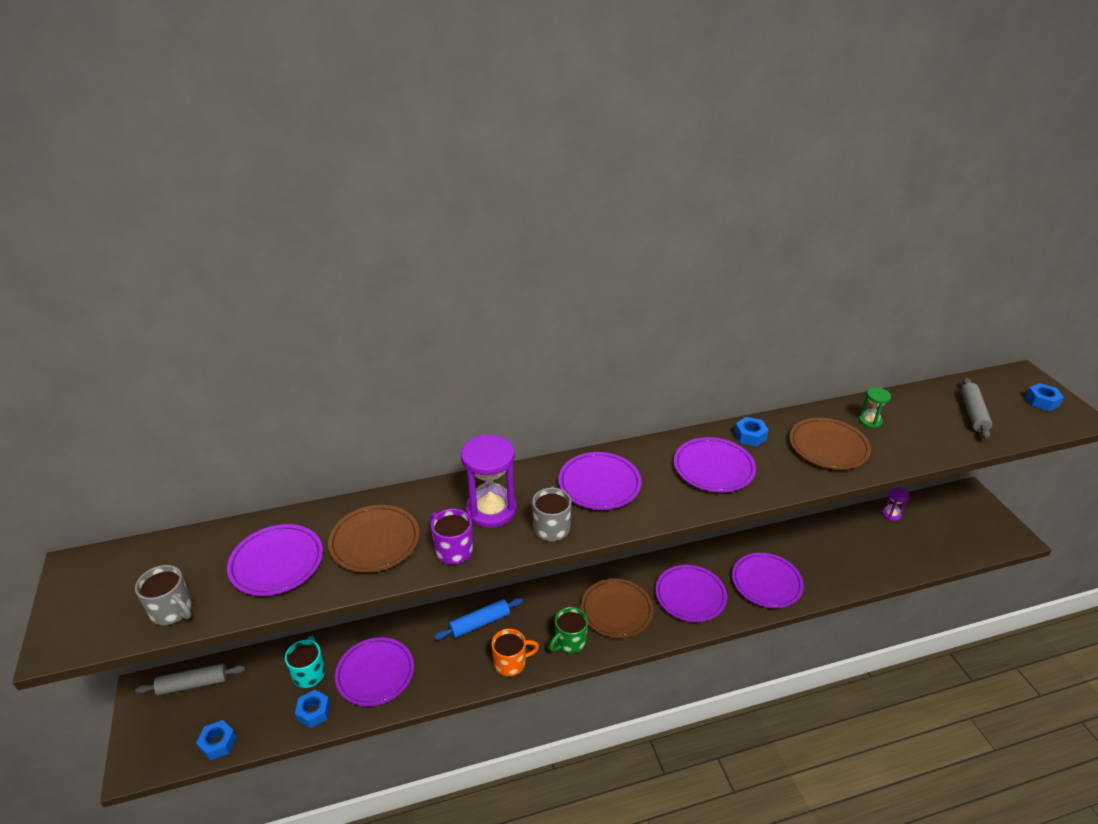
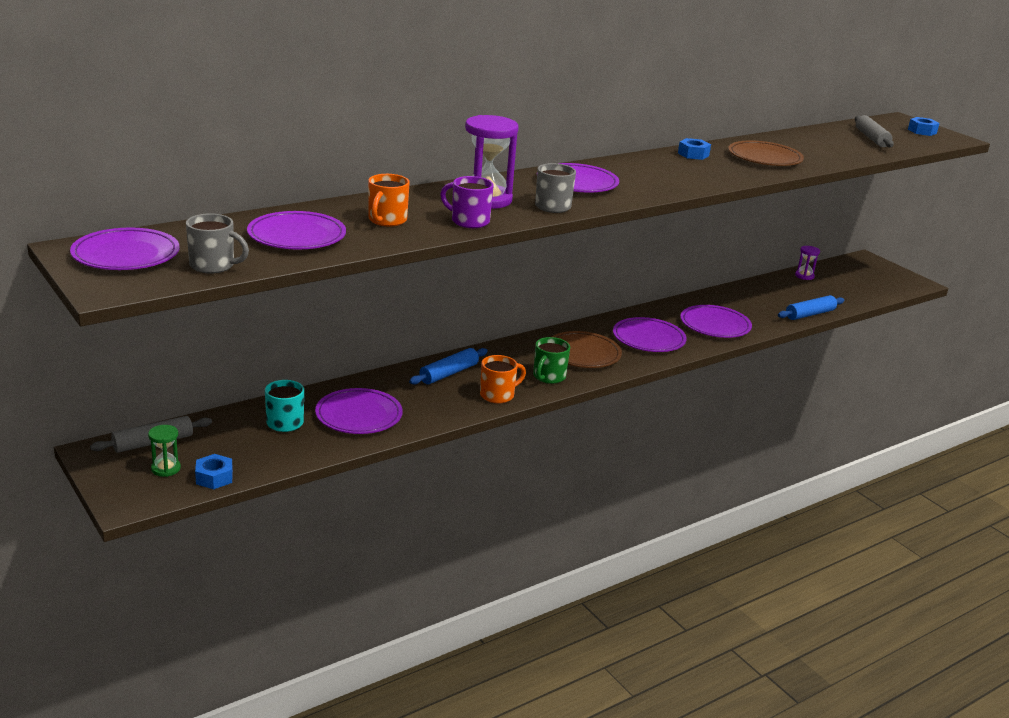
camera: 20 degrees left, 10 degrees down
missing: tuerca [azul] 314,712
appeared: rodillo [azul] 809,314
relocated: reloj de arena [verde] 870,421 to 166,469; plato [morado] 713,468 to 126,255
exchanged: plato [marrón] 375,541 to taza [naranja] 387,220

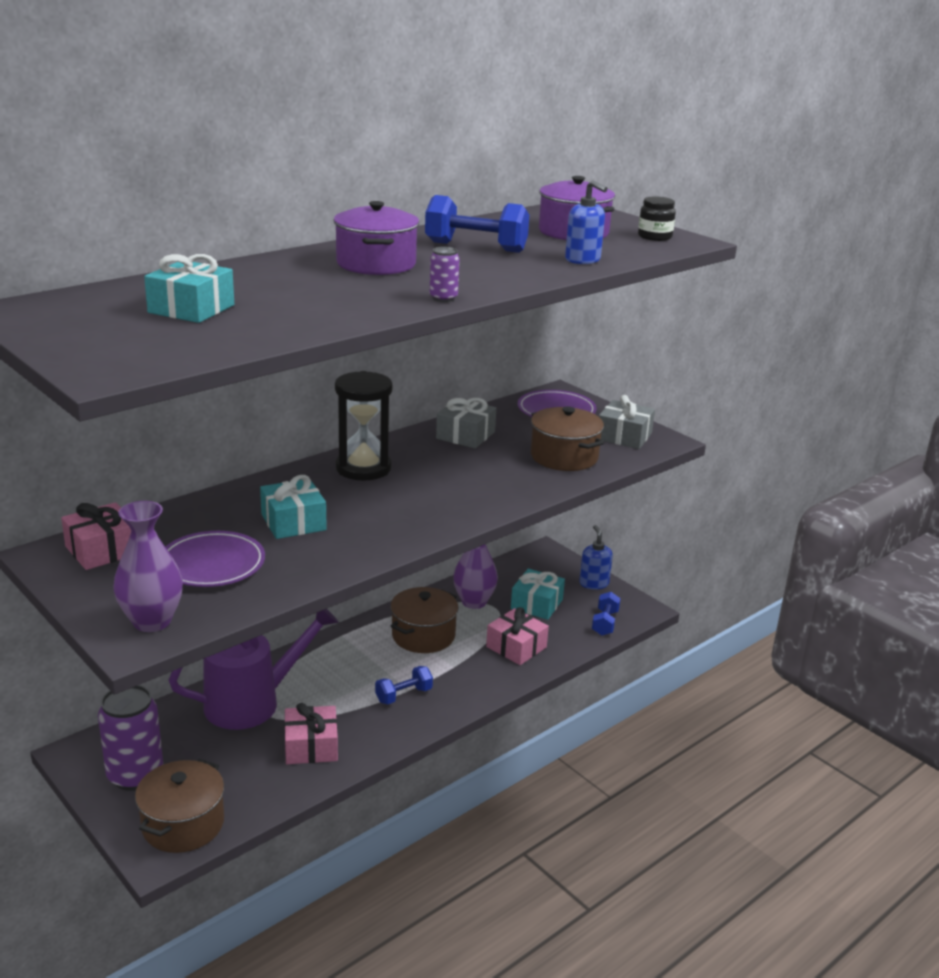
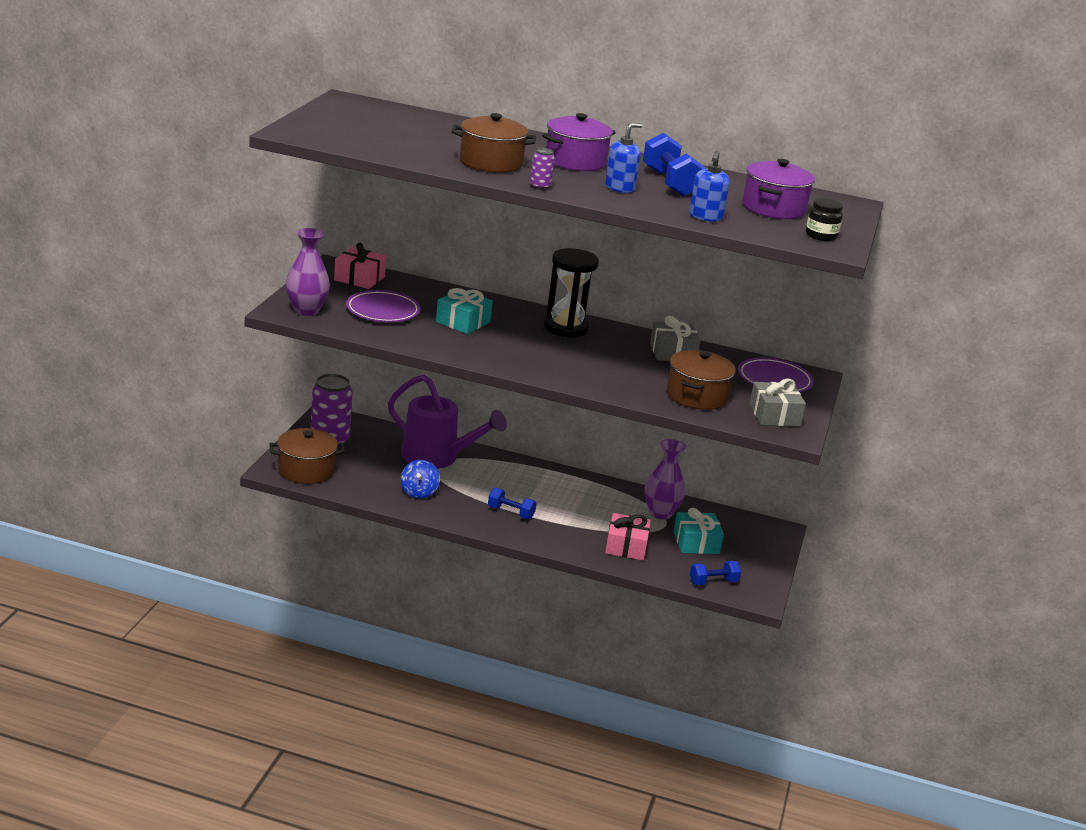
camera: 55 degrees right, 0 degrees up
missing: regalo [turquesa] 191,309
relocated: dispensador de jabón [azul] 594,583 to 620,188; olla [marrón] 423,635 to 491,162
exchanged: regalo [rosa] 311,746 to peonza [azul] 419,492

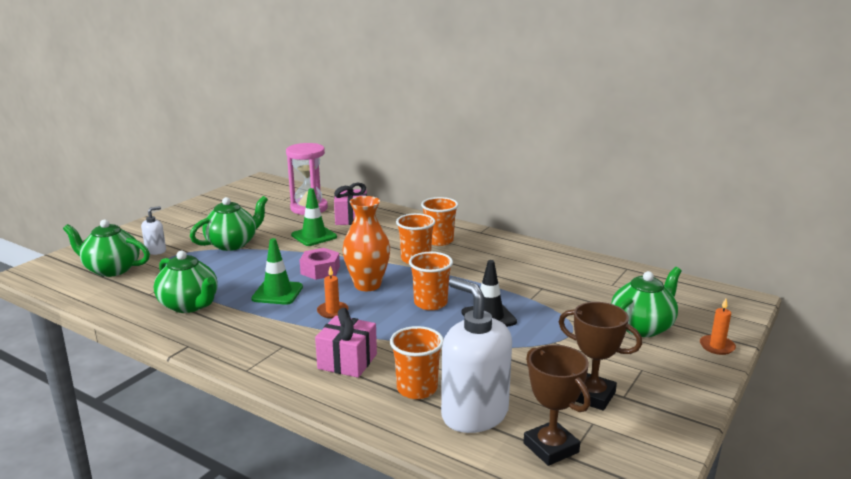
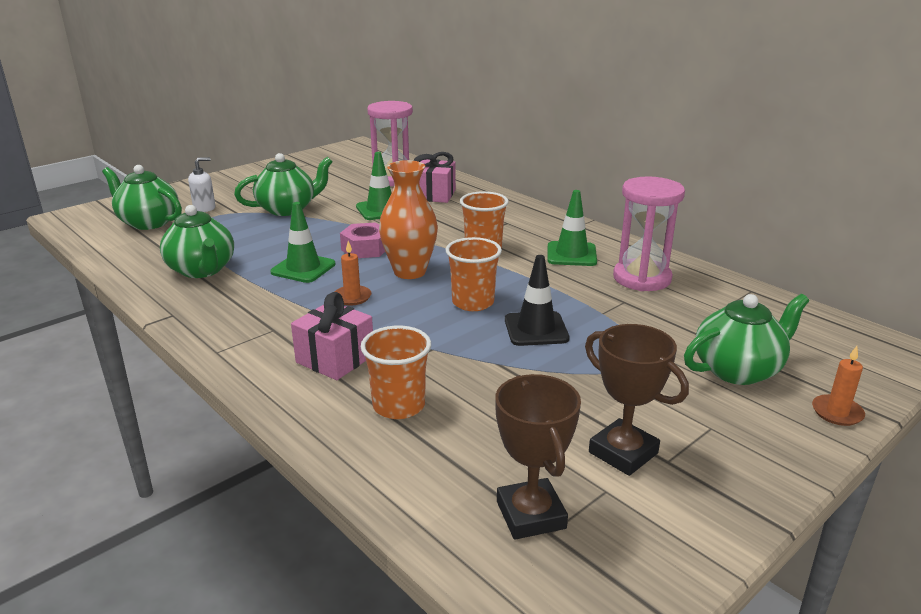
camera: 15 degrees right, 5 degrees up
missing: vaso [naranja] 439,240; dispensador de jabón [blanco] 474,414
appeared: reloj de arena [rosa] 642,278; cono de tráfico [verde] 571,254

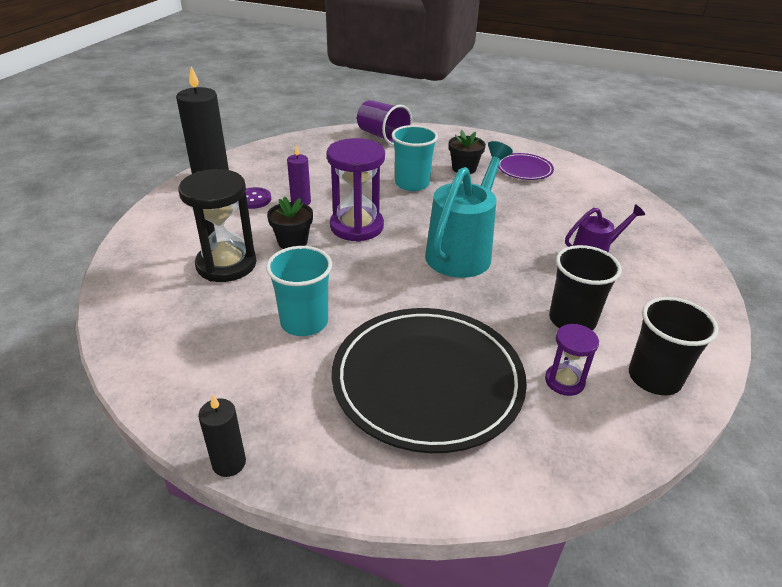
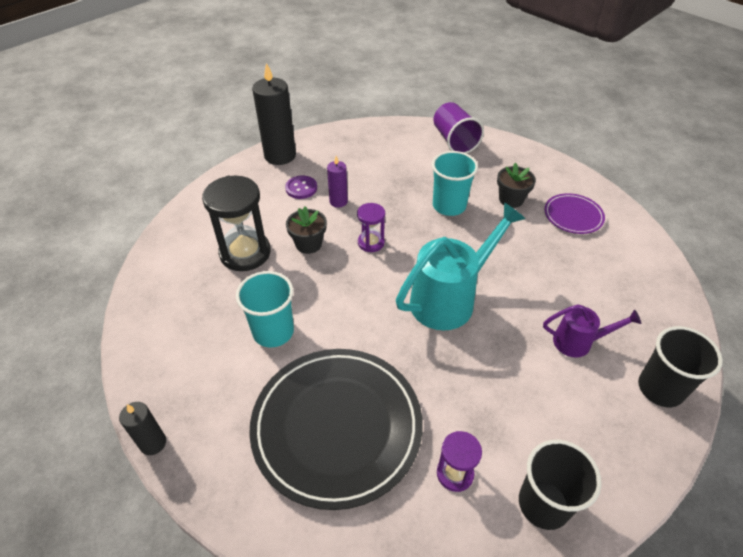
camera: 25 degrees right, 10 degrees up
relocated: vaso [negro] 572,320 to 660,388
size: reloj de arena [morado] 357,226 = 371,242 x0.54

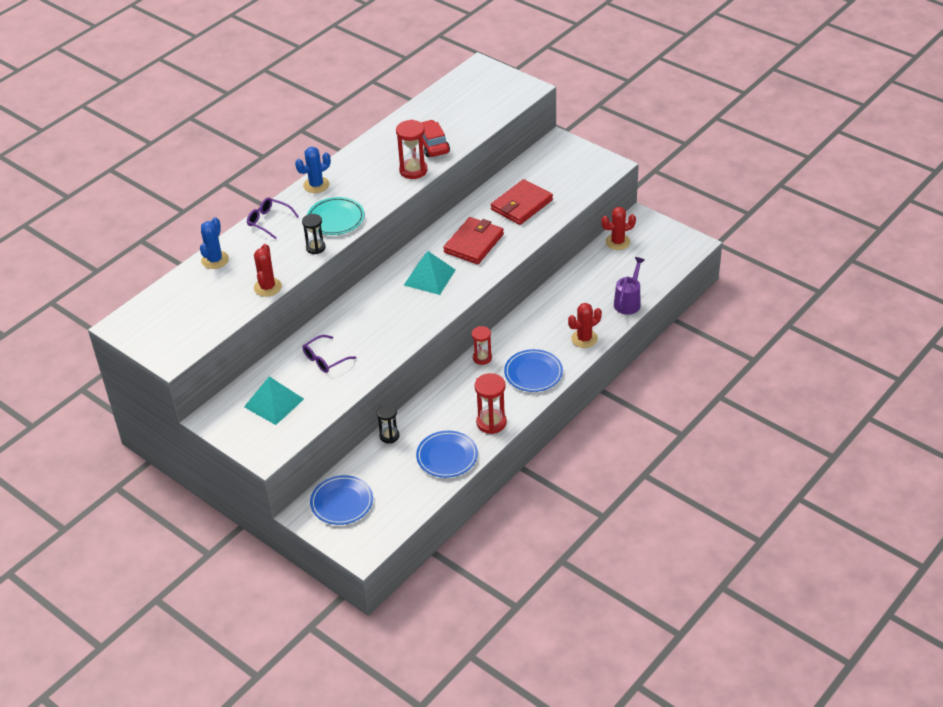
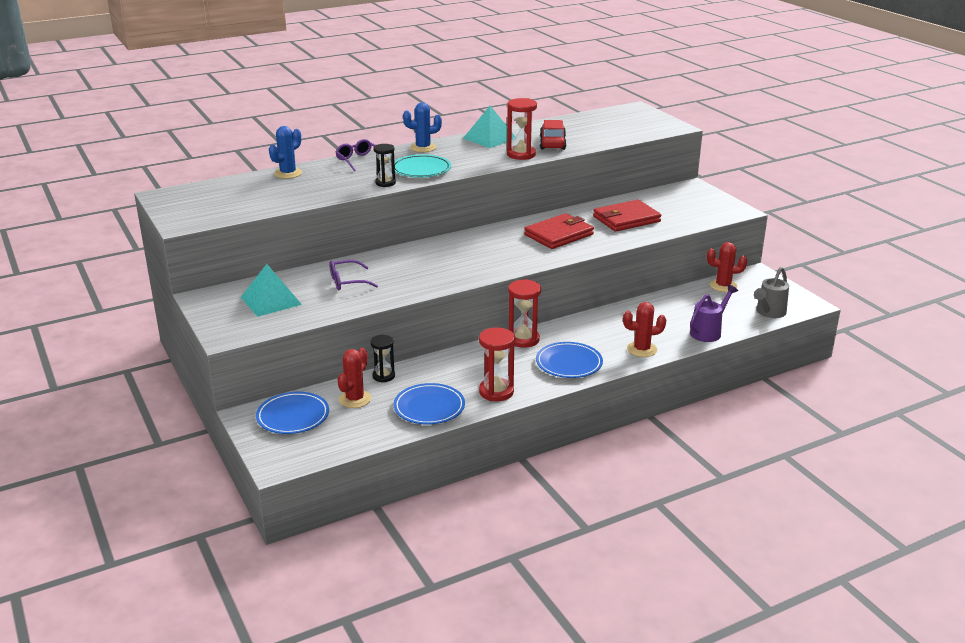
camera: 20 degrees right, 15 degrees down
appeared: regadera [gris] 769,313
relocated: cactus [rojo] 267,287 to 355,399; pirámide [turquesa] 429,277 to 489,138
size: reloj de arena [rojo] 482,358 = 523,339 x1.51

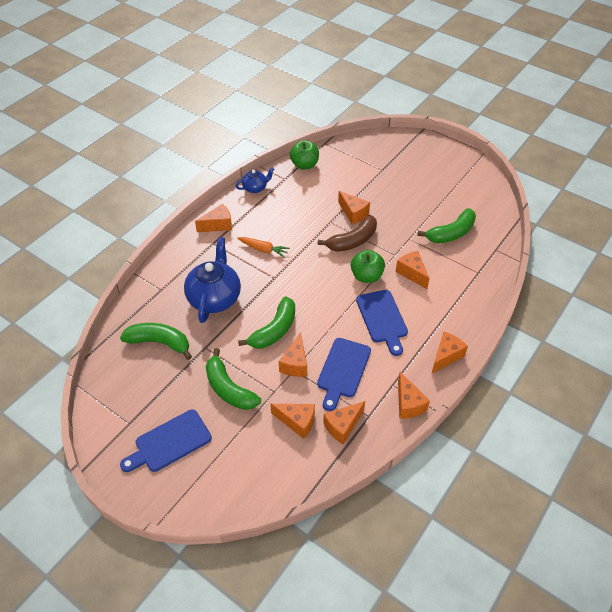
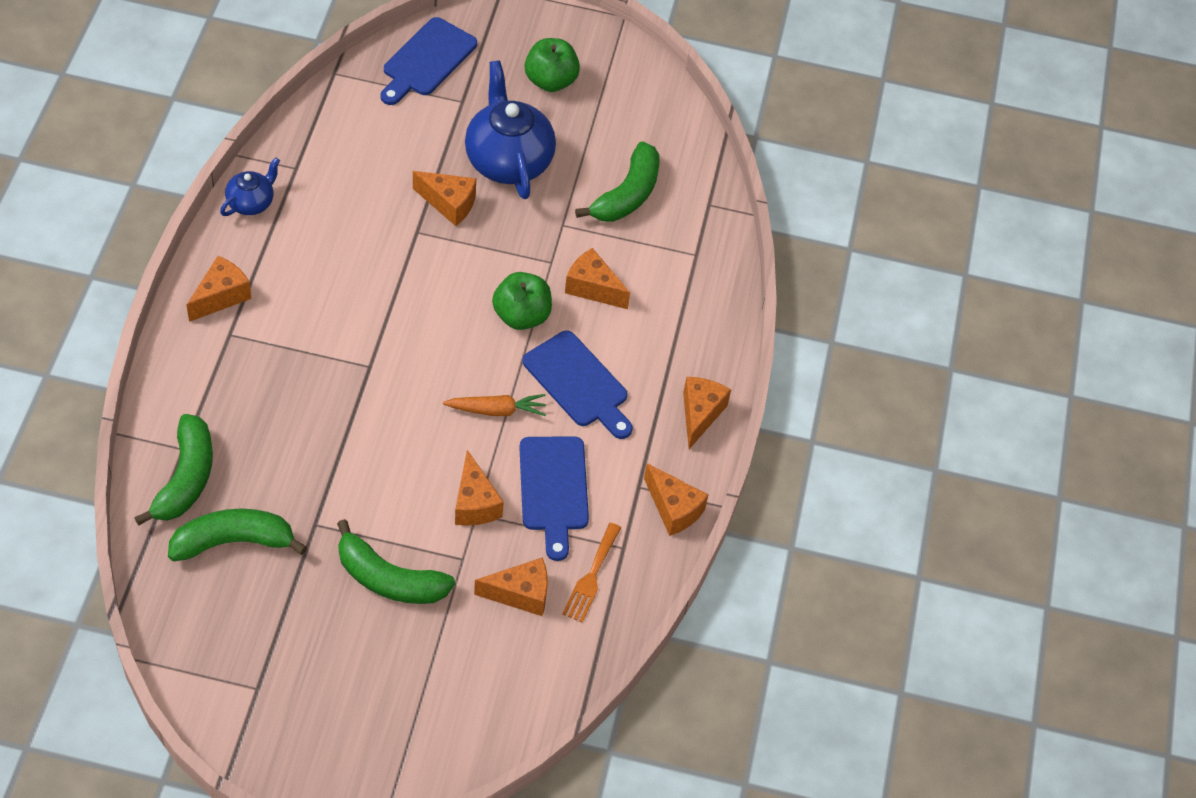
camera: 30 degrees left, 5 degrees up
missing: plátano [marrón] 353,241
relocated: manzana [verde] 304,165 to 550,81; tetera [azul] 214,298 to 508,160; zanahoria [naranja] 263,249 to 496,410; plátano [verde] 274,330 to 186,478; tabla de cortar [azul] 169,442 to 427,60
exchanged: queso [naranja] 342,426 to tenedor [naranja] 591,576

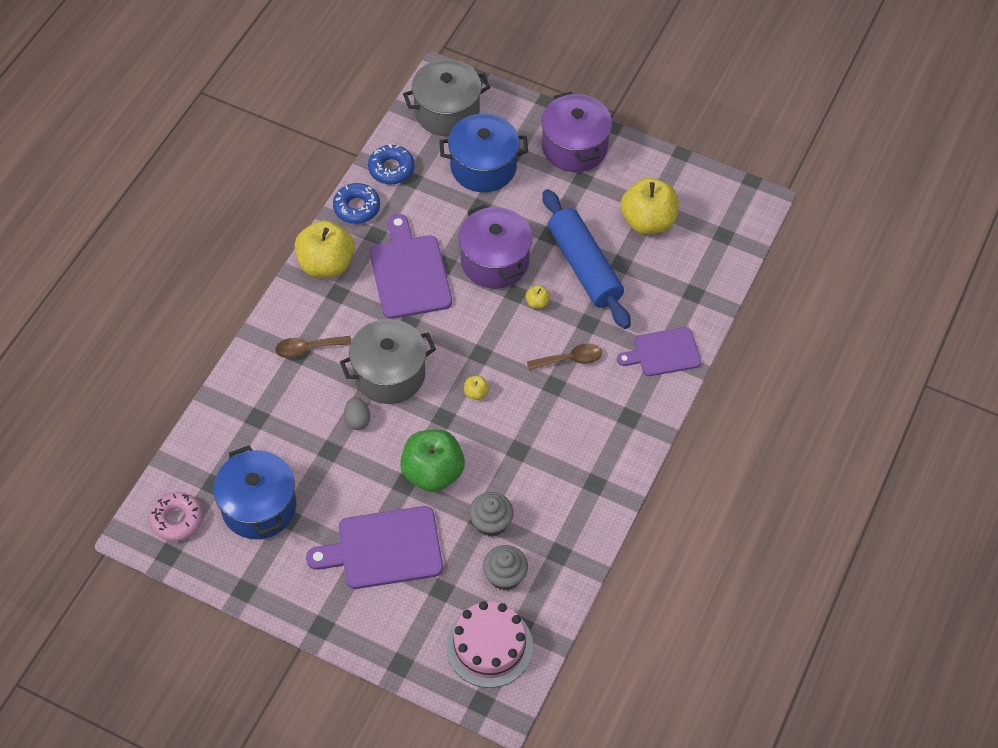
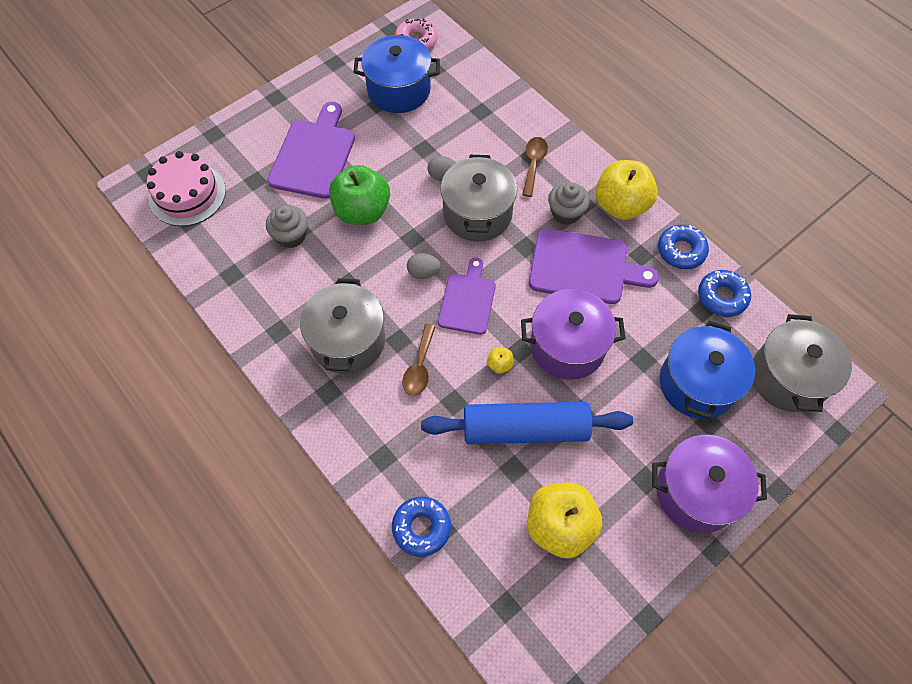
camera: 115 degrees right, 5 degrees up
appeared: olla [gris] 348,340; rosquilla [azul] 421,528
relocated: tabla de cortar [morado] 663,353 to 467,300; magdalena [gris] 505,576 to 566,212
exchanged: manzana [amarillo] 476,393 to huevo [gris] 423,272

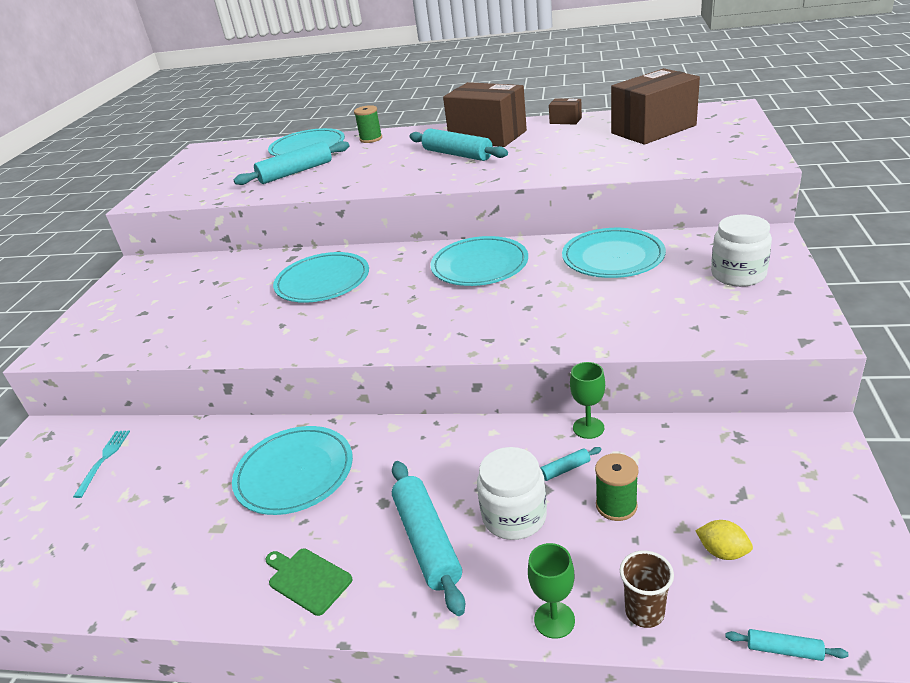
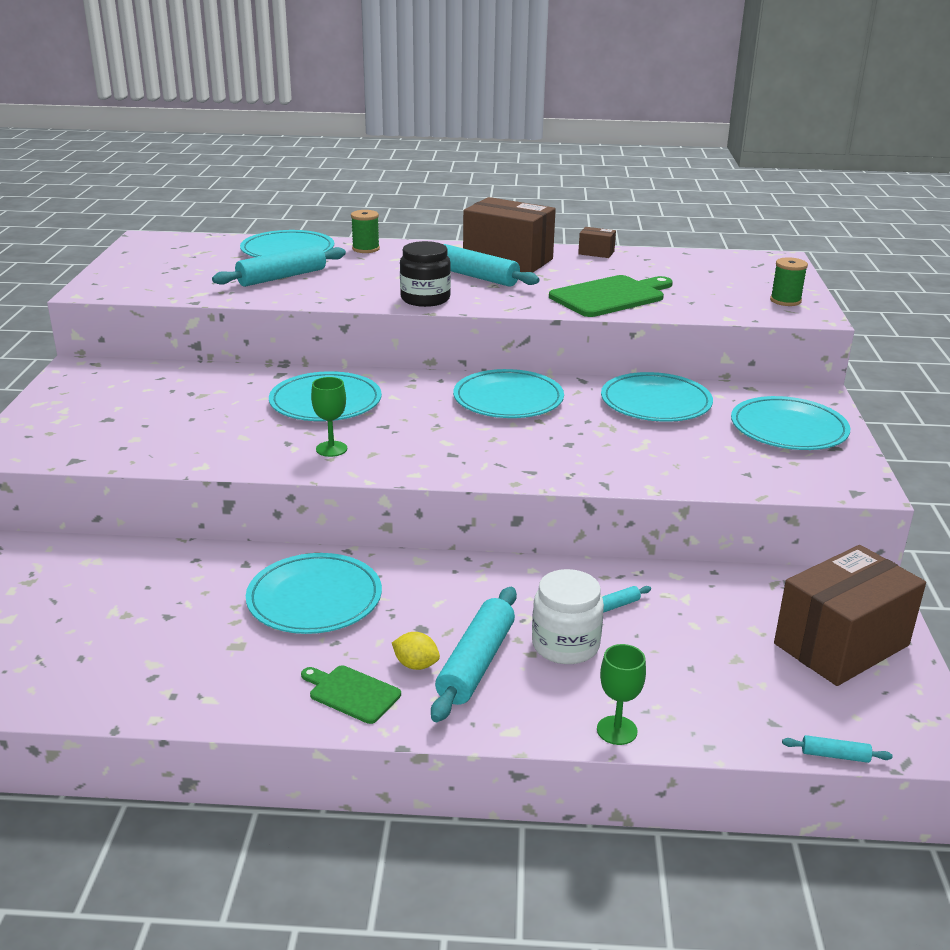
camera: 10 degrees left, 5 degrees down
missing: tenedor [turquesa] 103,460; vaso [marrón] 644,612
appeared: tarro [negro] 425,299; tabla de cortar [verde] 610,296
relocated: caja [marrón] 653,129 to 841,644; copa [verde] 588,428 to 331,449; carrete [verde] 616,505 to 785,301; limón [amarillo] 722,552 to 416,665
exchanged: tarro [blanco] 738,274 to plato [turquesa] 788,429
spun: rodillo [turquesa] 427,541 = 476,663 45 degrees clockwise

